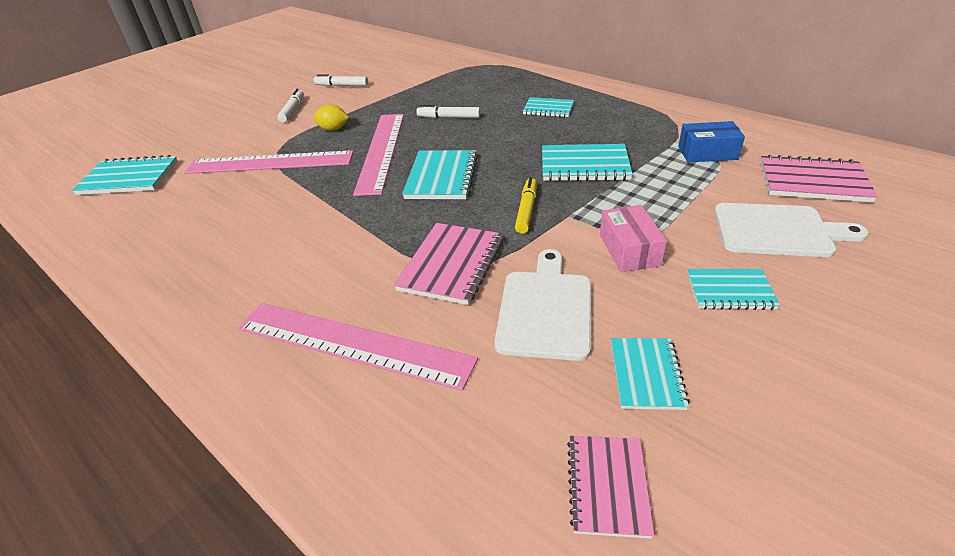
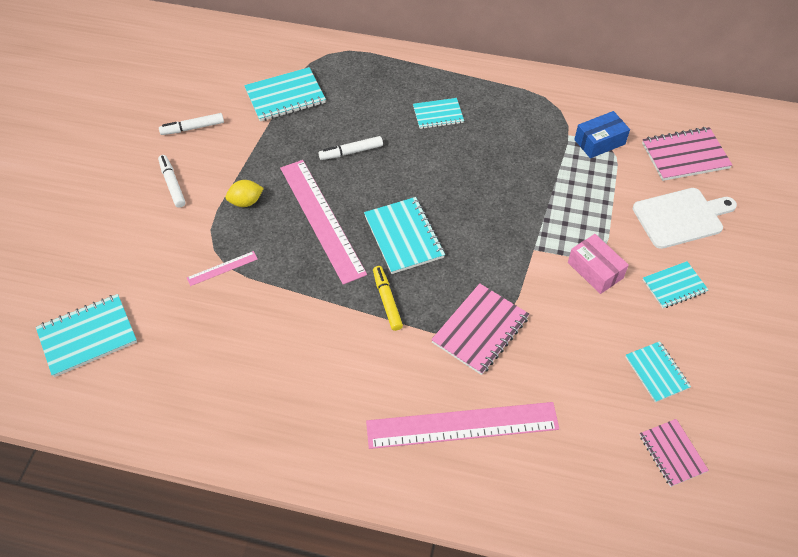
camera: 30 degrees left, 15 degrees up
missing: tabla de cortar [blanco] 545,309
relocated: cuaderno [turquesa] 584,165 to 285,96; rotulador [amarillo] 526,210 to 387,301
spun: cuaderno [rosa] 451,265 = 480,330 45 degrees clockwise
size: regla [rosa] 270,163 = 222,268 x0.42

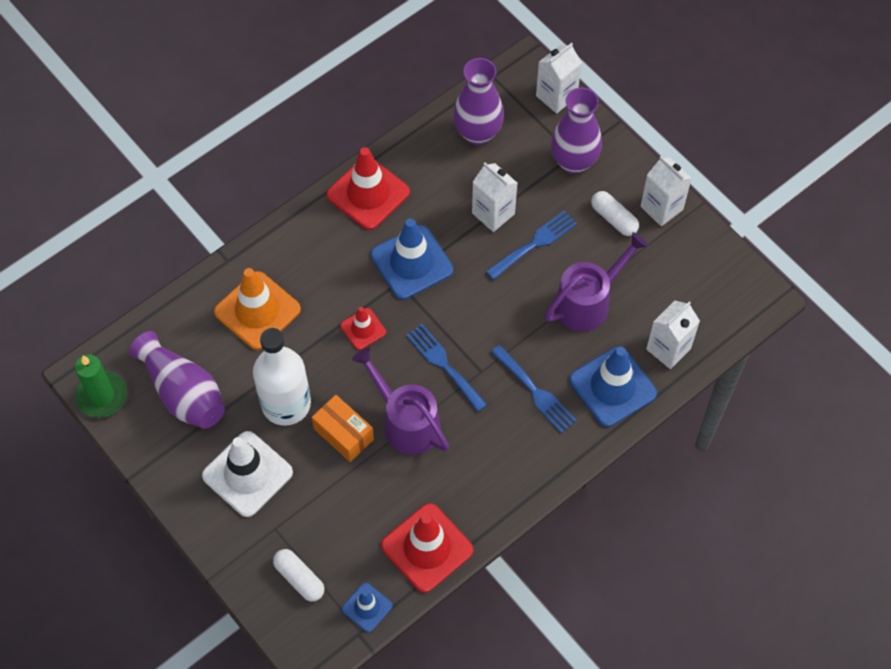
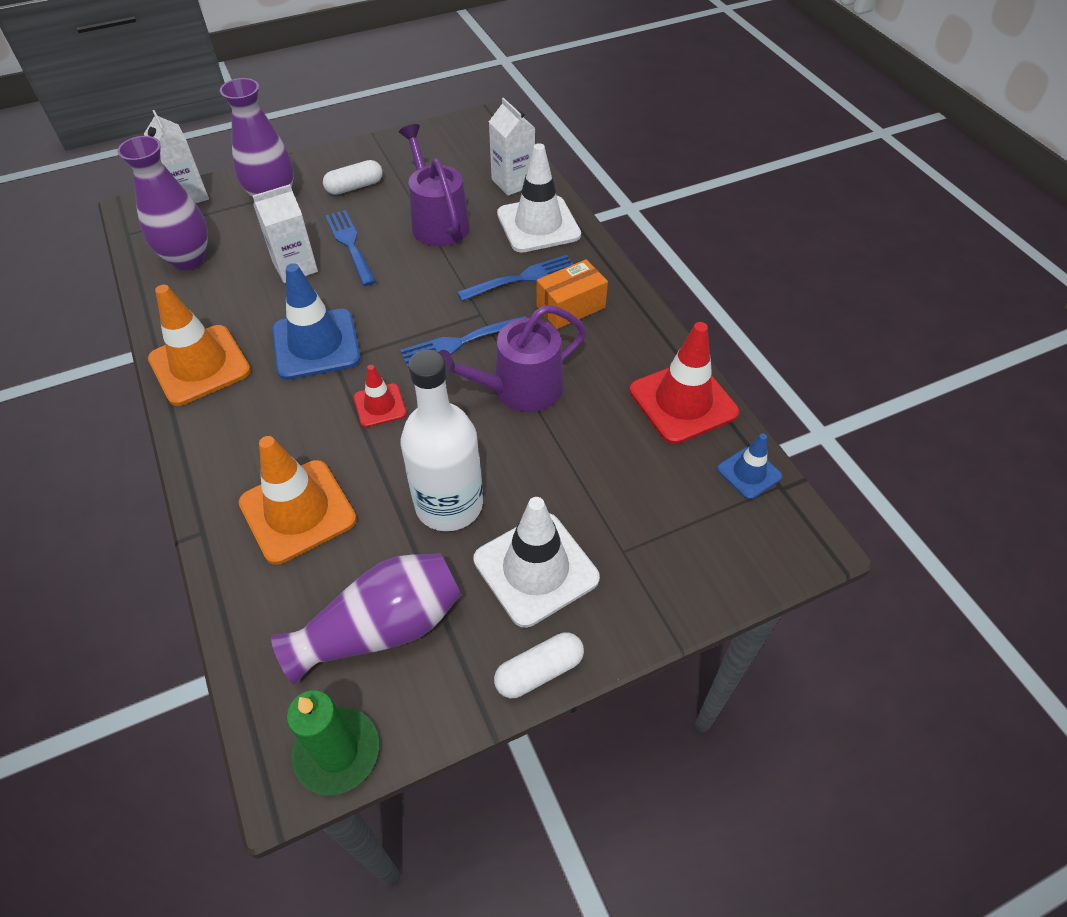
camera: 75 degrees left, 10 degrees down
missing: cartón de leche [blanco] 661,208
relocated: caja [naranja] 343,434 to 570,307; cápsula [blanco] 299,578 to 539,671
colour: cono de tráfico [rojo] 368,193 to cono de tráfico [naranja] 200,365; cono de tráfico [azul] 612,387 to cono de tráfico [blanco] 538,225

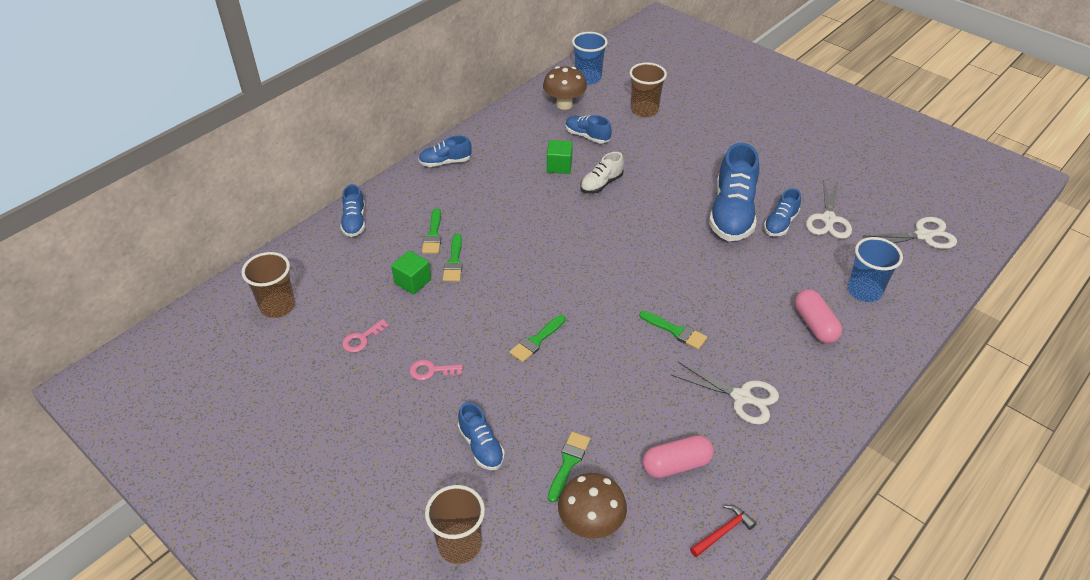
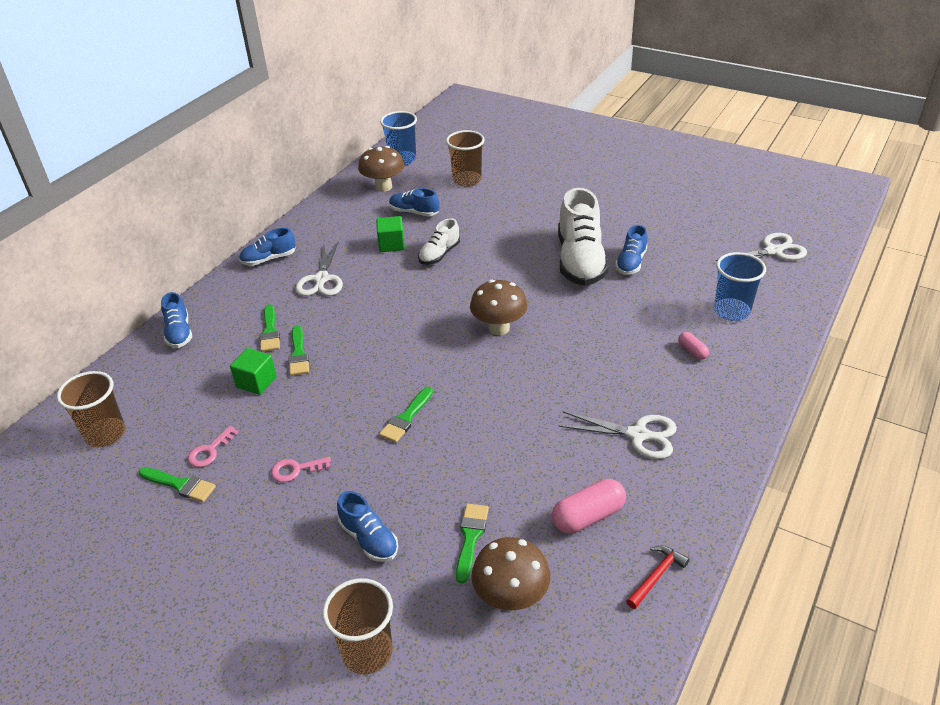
camera: 10 degrees left, 5 degrees down
appeared: seta [marrón] 499,328
relocated: tijeras [blanco] 828,220 to 321,279; pincel [verde] 676,331 to 180,485
colour: zapato [azul] 732,213 to zapato [blanco] 580,261
size: cápsula [rosa] 814,325 = 692,351 x0.55

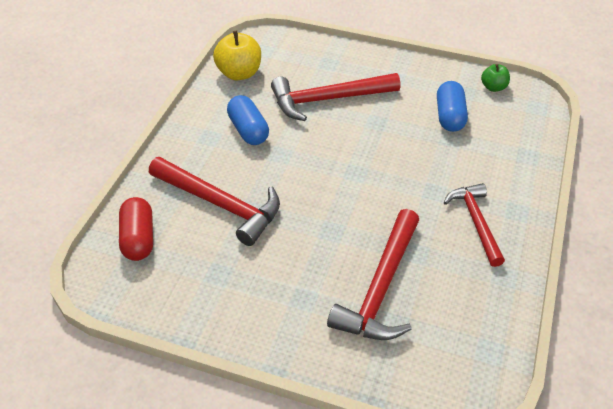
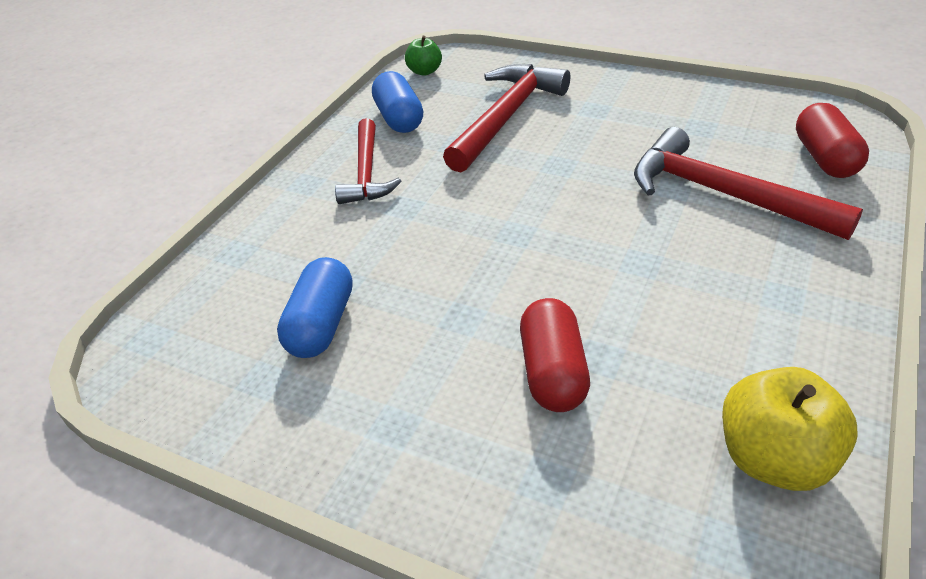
camera: 170 degrees left, 5 degrees down
relocated: manzana [verde] 493,87 to 425,71; cápsula [azul] 248,130 to 399,118
exchanged: martillo [rojo] 328,99 to cápsula [rojo] 553,372

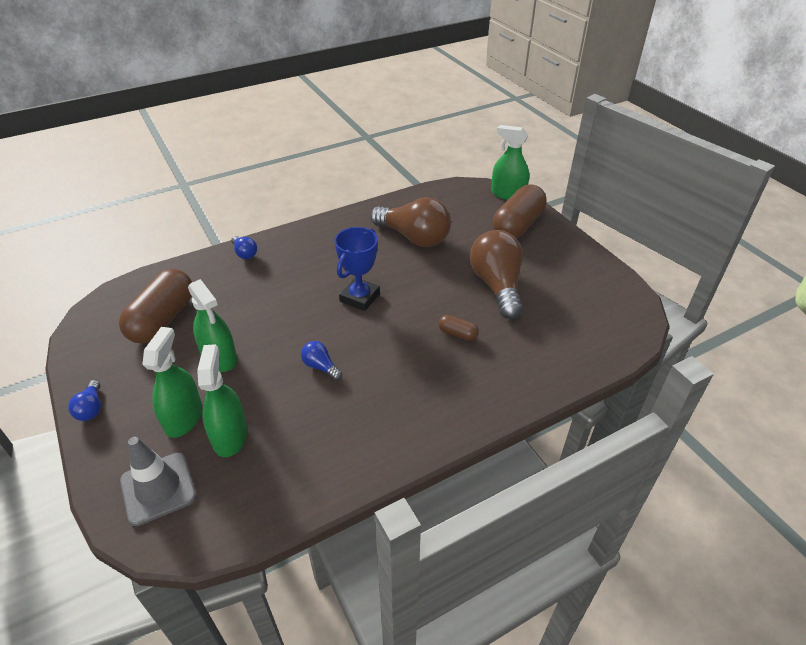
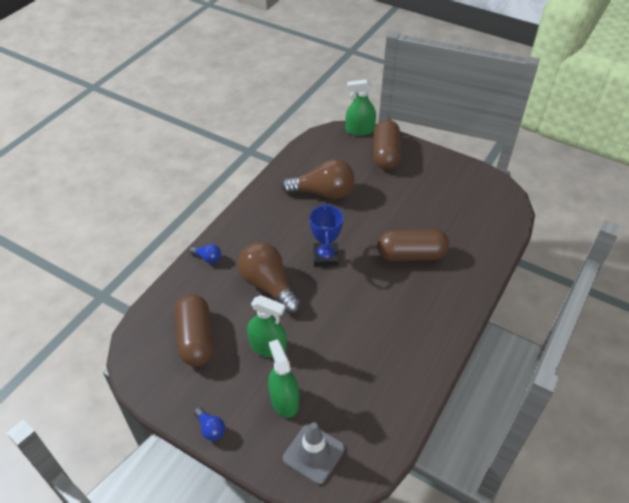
camera: 30 degrees left, 5 degrees up
missing: bombilla [azul] 320,367; pulverizador [verde] 230,436
relocated: bombilla [marrón] 497,286 to 268,285
size: cápsula [marrón] 457,334 = 411,255 x2.24

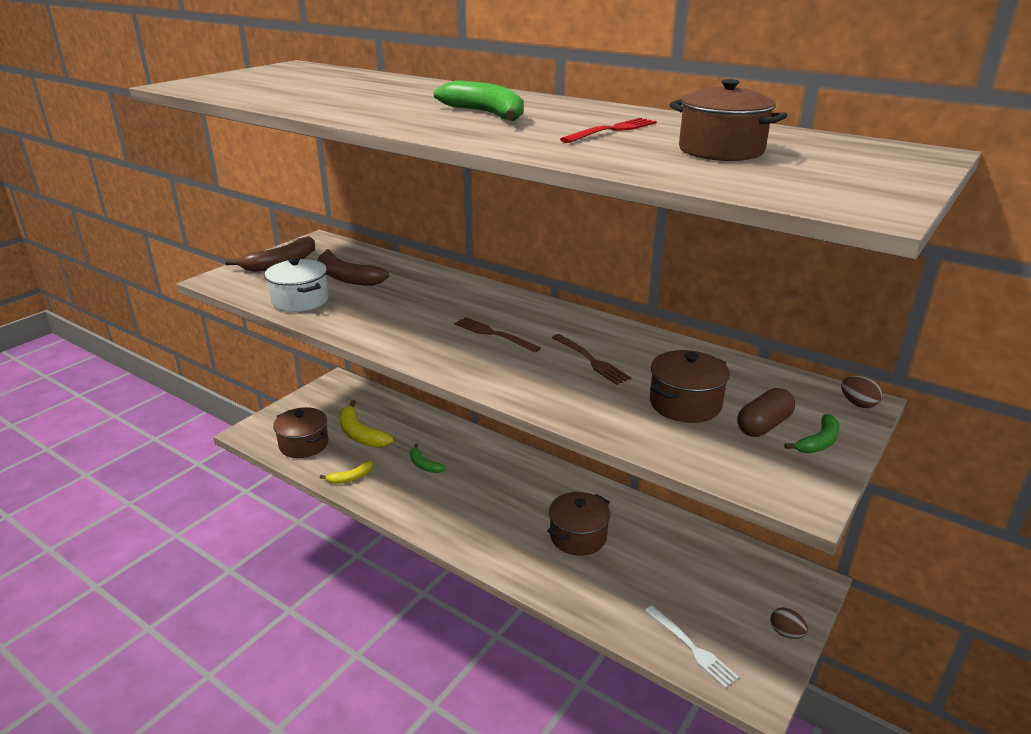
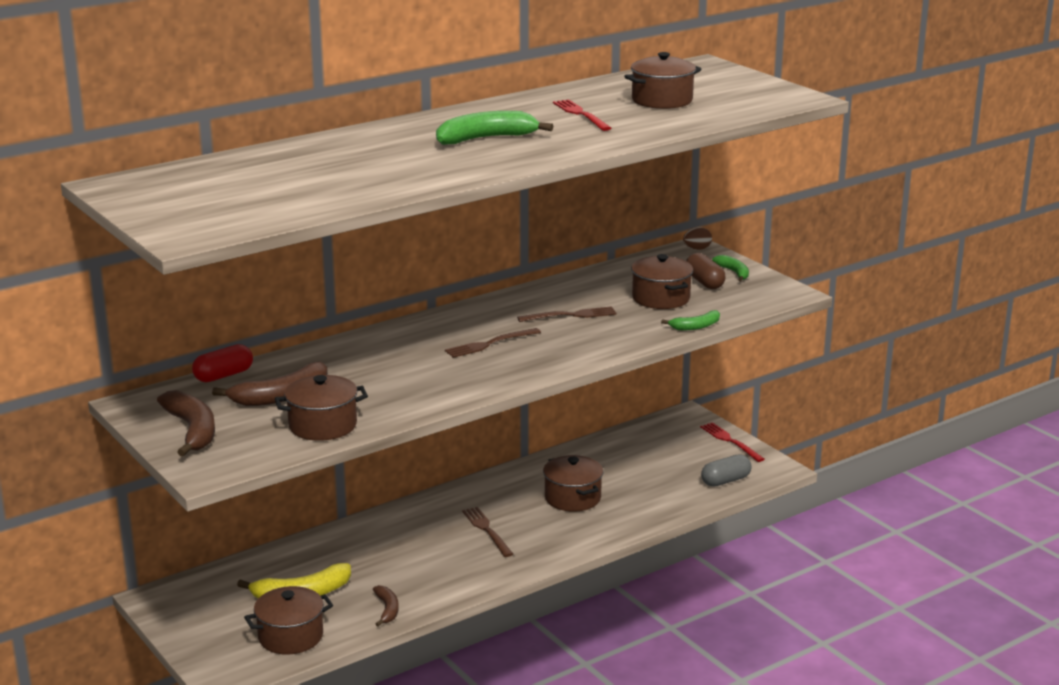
camera: 70 degrees left, 5 degrees down
appeared: cápsula [rojo] 223,375; tenedor [marrón] 487,530
relocated: plátano [verde] 424,465 to 695,326
exchanged: tenedor [blanco] 692,648 to cápsula [gris] 725,481; huevo [marrón] 786,633 to tenedor [rojo] 730,441
colour: olla [blanco] 300,300 to olla [marrón] 322,426; plátano [amarillo] 351,478 to plátano [marrón] 387,609

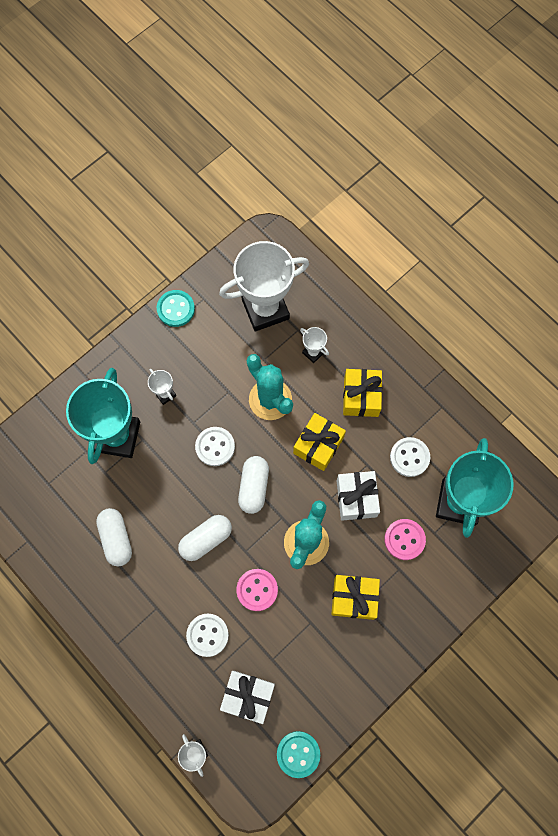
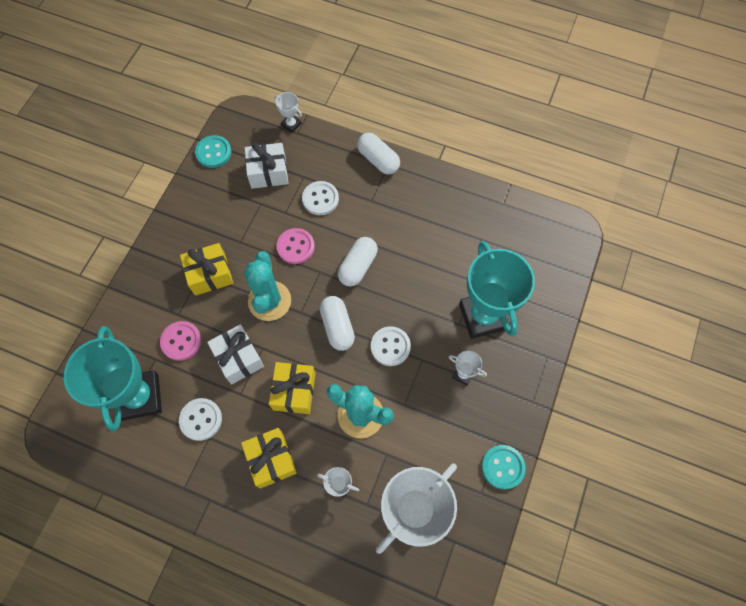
camera: 155 degrees right, 5 degrees down
relocated: cápsula [blanco] 116,539 to 378,160

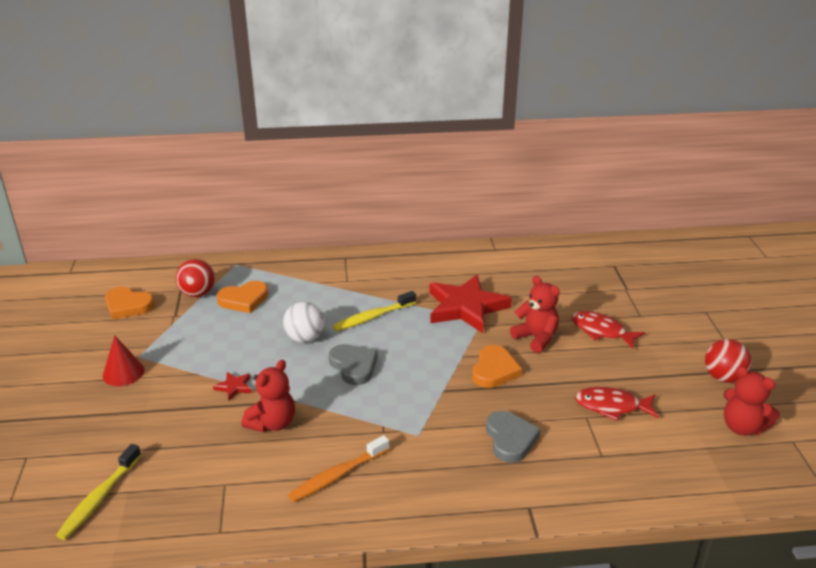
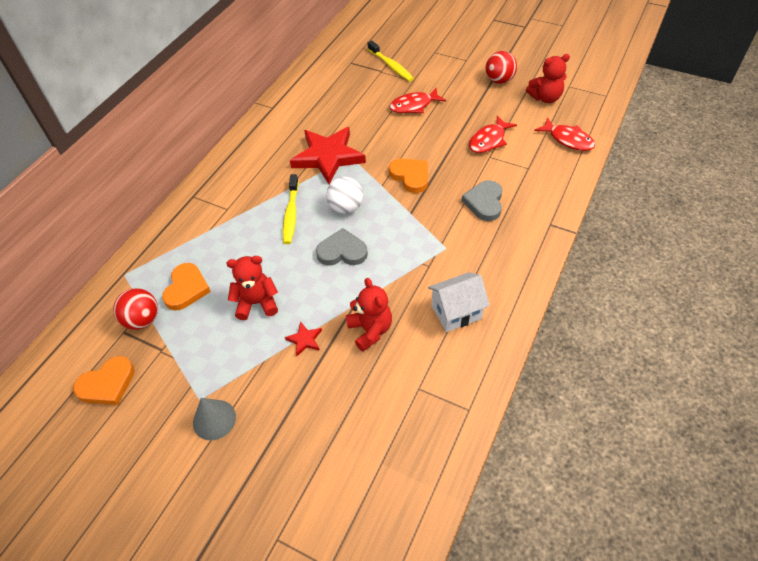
camera: 55 degrees left, 20 degrees up
appeared: pez [rojo] 568,139
relocated: osito [rojo] 536,338 to 257,303; pelota [blanco] 305,338 to 346,207; cepillo de dientes [amarillo] 99,498 to 391,66
exchanged: cepillo de dientes [naranja] 337,475 to casa [blanco] 456,312
colour: cono [rojo] 123,372 to cono [gris] 214,419
spun: corazón [gris] 510,439 = 484,202 105 degrees counterclockwise

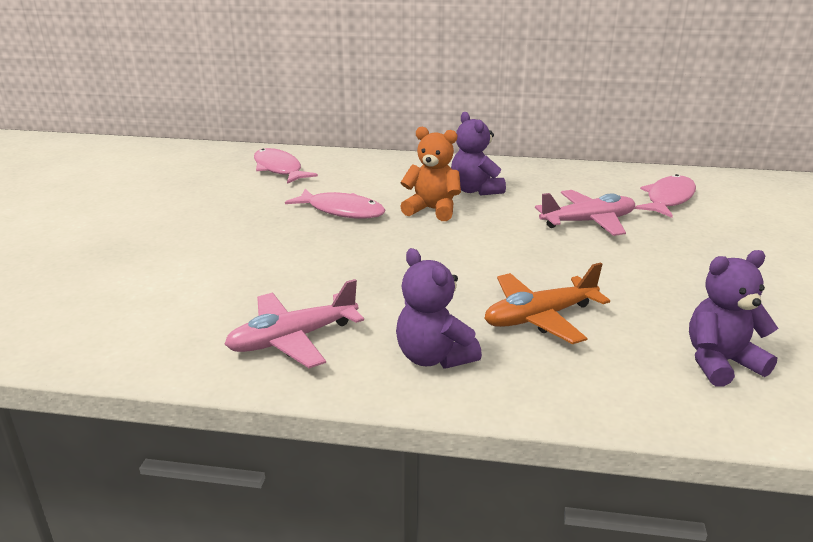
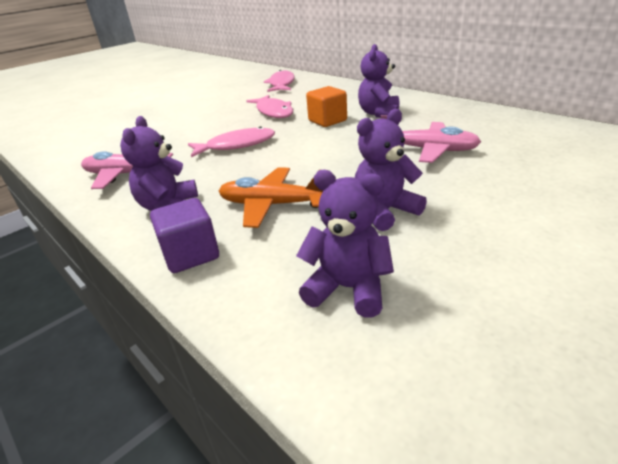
camera: 40 degrees right, 5 degrees up
appeared: osito [morado] 384,211; cubo [morado] 191,254
relocated: pez [rosa] 668,199 to 236,145
exchanged: osito [naranja] 432,210 to cubo [naranja] 327,121

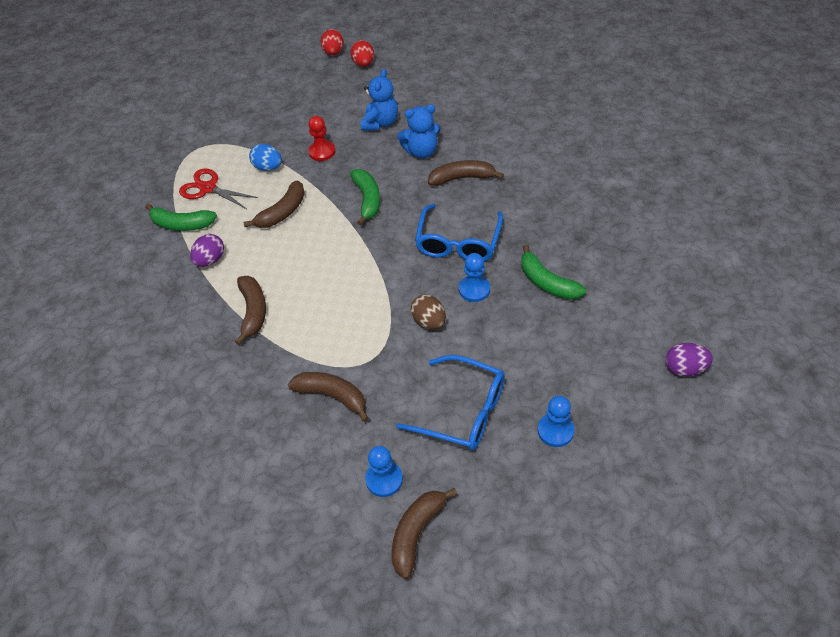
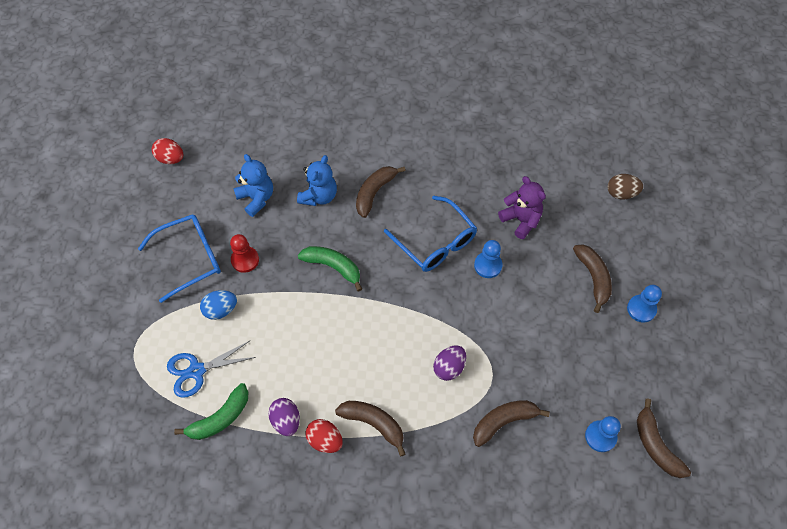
camera: 55 degrees left, 10 degrees up
relocated: huevo [rojo] 333,52 to 325,440; plátano [marrón] 282,212 to 593,278; huevo [marrón] 429,322 to 621,193; huevo [morado] 684,368 to 449,367; gafas [azul] 463,411 to 190,258
exchanged: plátano [verde] 547,282 to osito [morado] 521,220
colour: tijeras [rojo] 208,188 to tijeras [azul] 197,371

